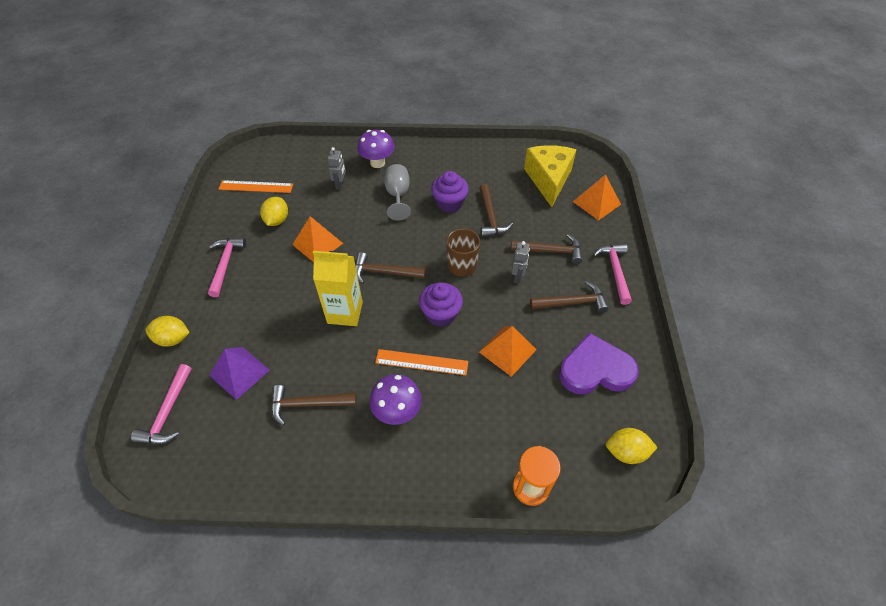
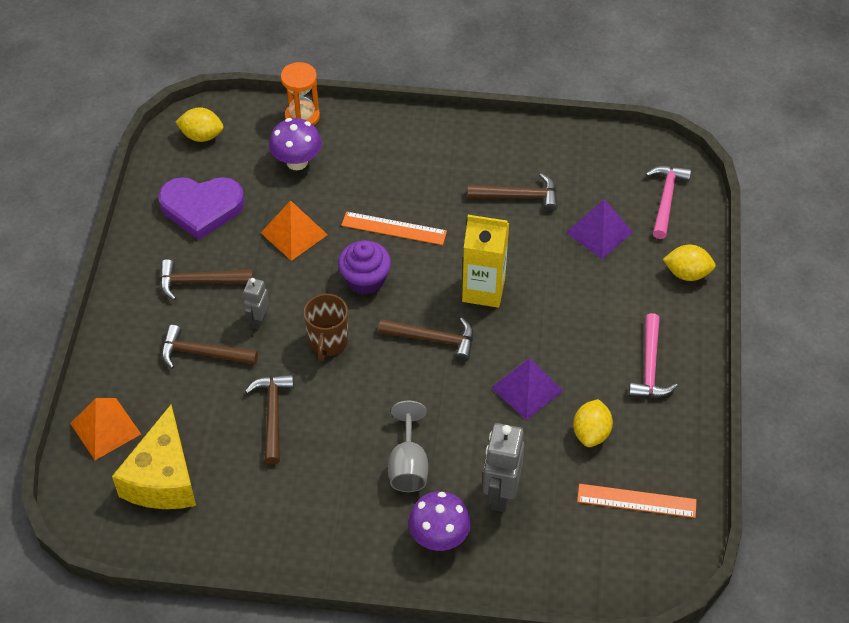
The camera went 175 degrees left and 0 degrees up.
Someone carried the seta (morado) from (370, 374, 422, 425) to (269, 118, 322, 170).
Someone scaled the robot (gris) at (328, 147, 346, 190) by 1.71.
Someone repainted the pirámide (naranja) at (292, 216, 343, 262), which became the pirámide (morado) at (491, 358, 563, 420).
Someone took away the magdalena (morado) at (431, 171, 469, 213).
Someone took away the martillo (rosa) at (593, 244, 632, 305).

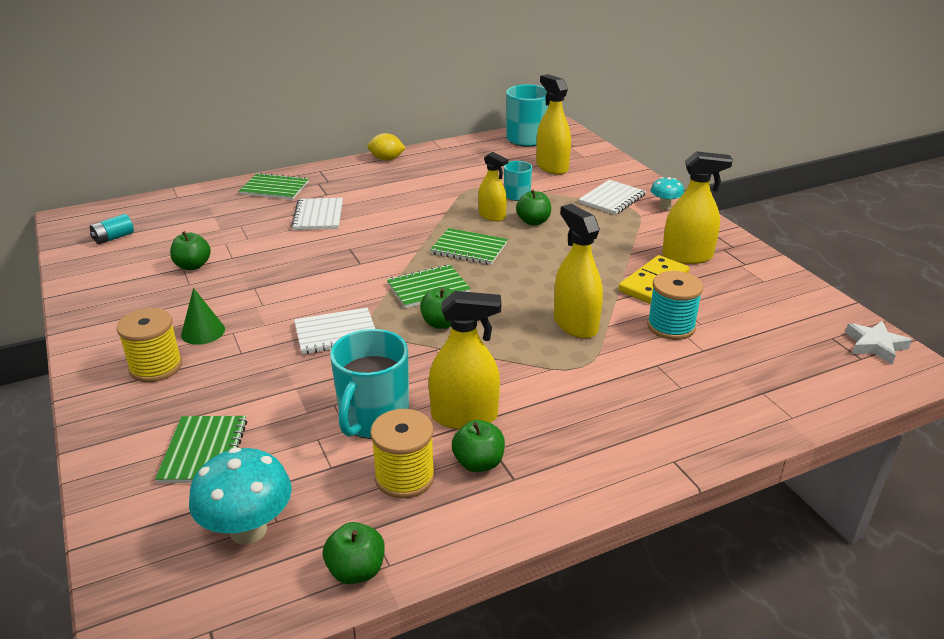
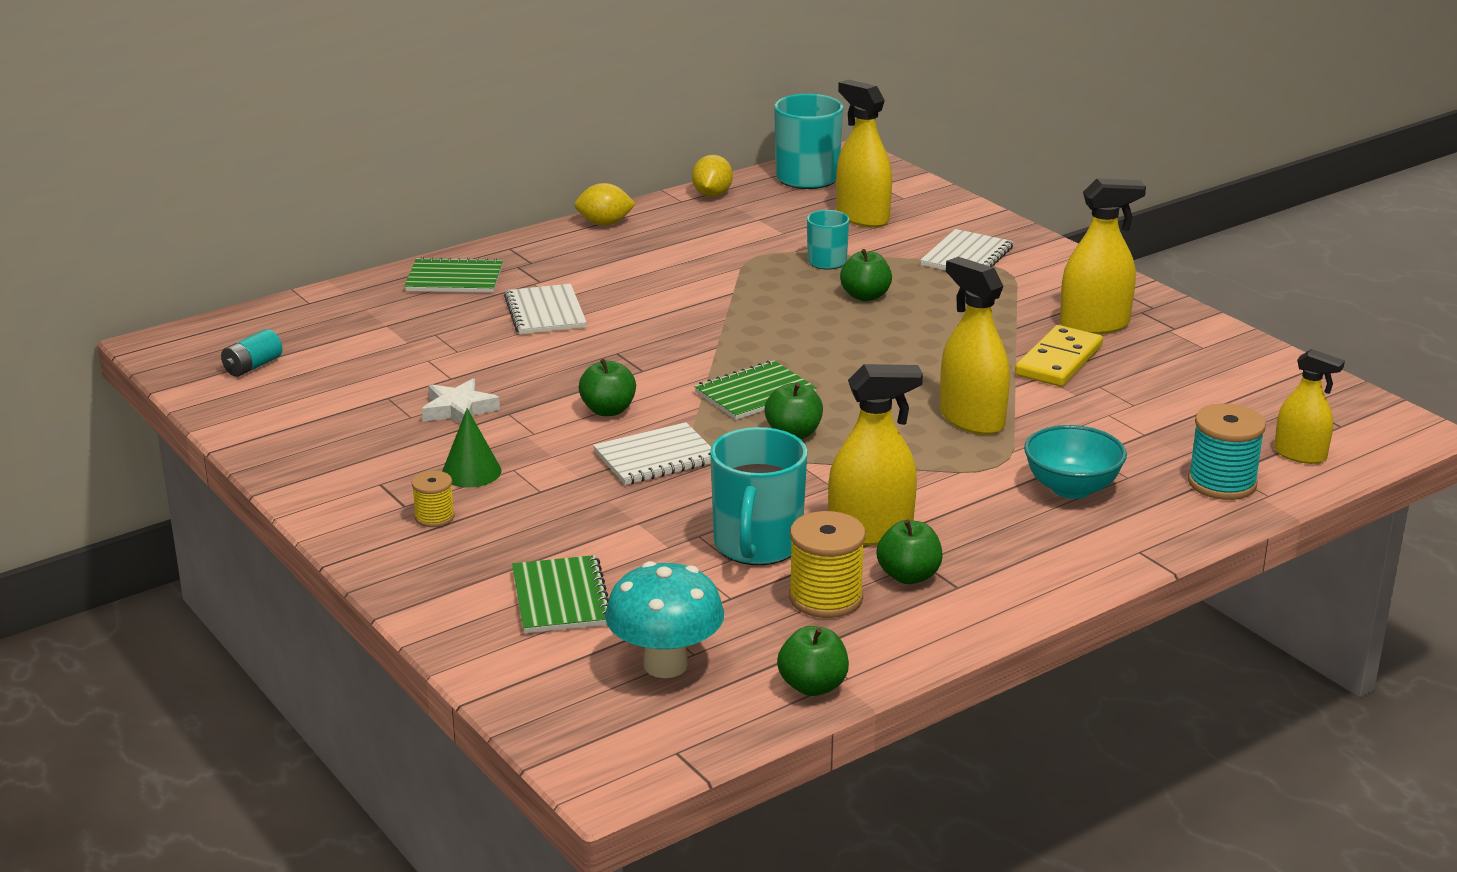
The camera went 10 degrees left and 5 degrees down.
Someone scaled the carrete (amarillo) at (116, 308, 182, 382) by 0.57.
Someone carried the estrella (blanco) from (845, 321, 912, 365) to (422, 378, 500, 424).
Someone carried the manzana (verde) from (170, 231, 211, 270) to (579, 359, 636, 416).
Someone put down the limón (amarillo) at (692, 155, 733, 197).
Someone put down the cuenco (turquesa) at (1024, 425, 1127, 499).
Someone carried the carrete (turquesa) from (647, 271, 703, 340) to (1188, 403, 1266, 500).
Someone carried the pulverizador (amarillo) from (478, 152, 508, 221) to (1274, 349, 1345, 464).
Someone took away the cuaderno (verde) at (430, 228, 508, 265).
Someone took away the seta (turquesa) at (651, 177, 684, 210).

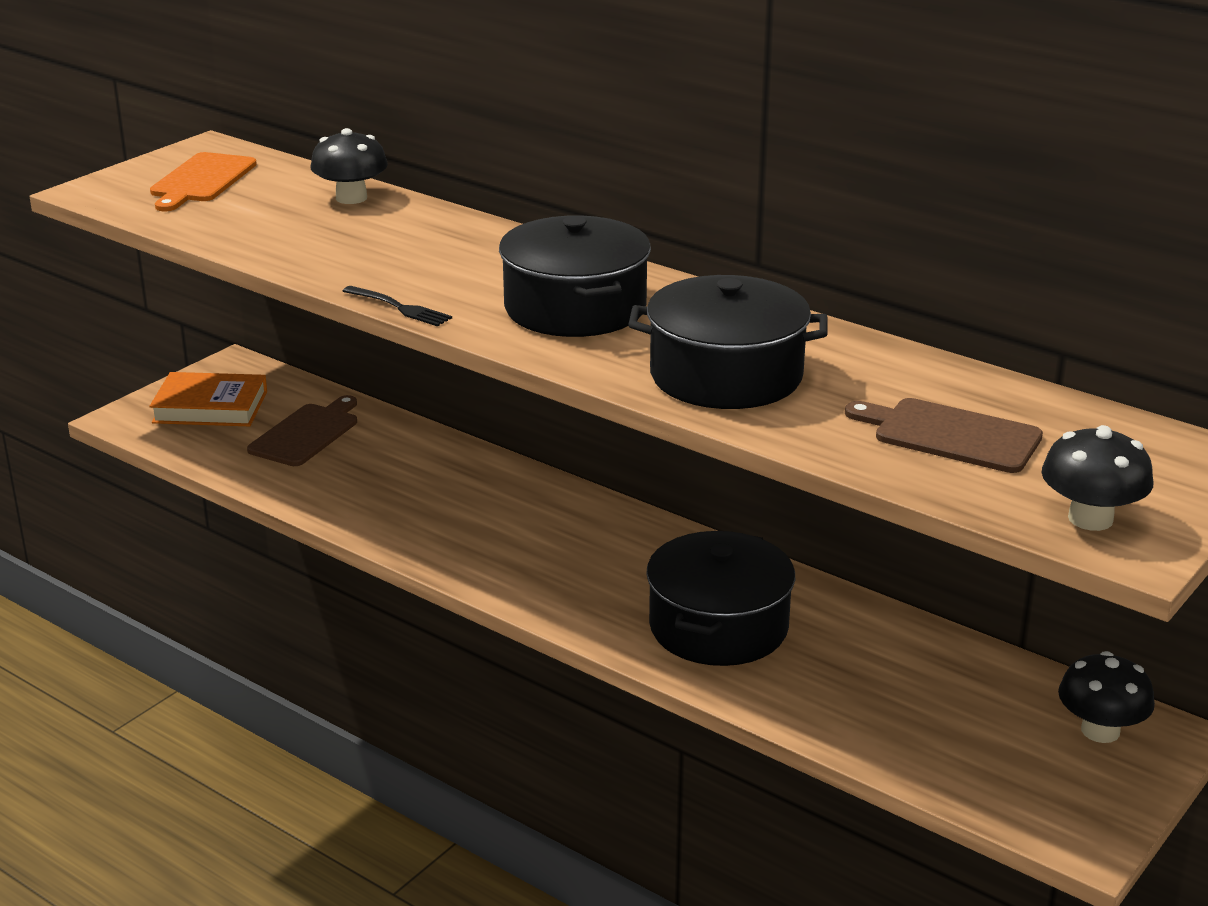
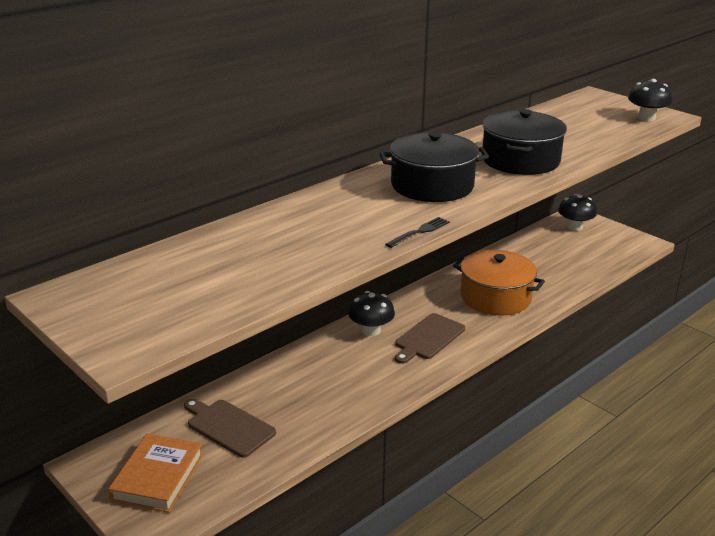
The camera went 80 degrees left and 0 degrees up.
Someone carried the seta (negro) from (311, 128, 388, 204) to (348, 291, 395, 336).
Someone carried the tabla de cortar (marrón) from (845, 398, 1043, 473) to (395, 313, 465, 364).
Someone repainted the olla (negro) at (646, 531, 795, 666), which became the olla (naranja) at (453, 250, 545, 315).
Someone took away the tabla de cortar (naranja) at (150, 152, 257, 211).

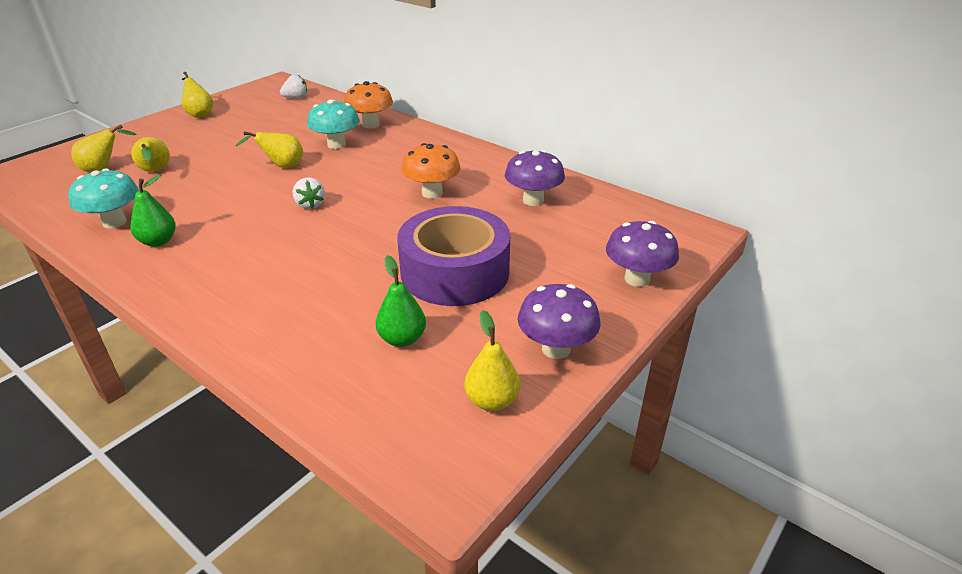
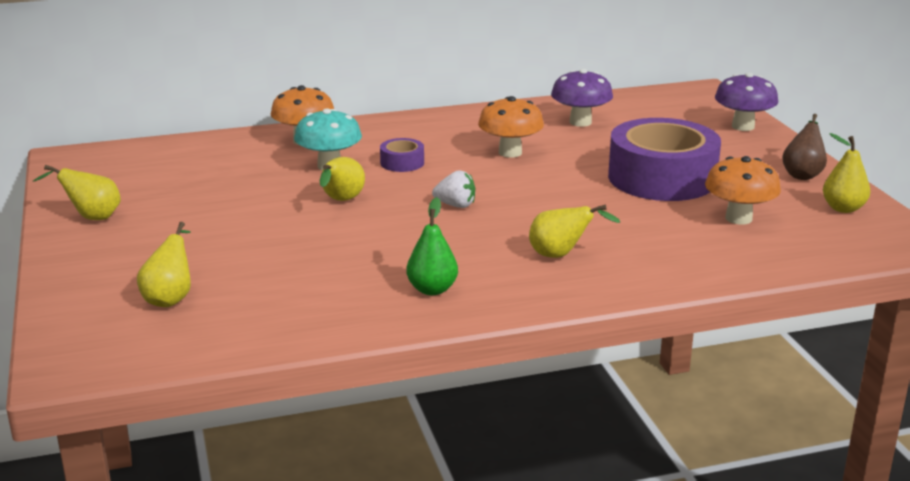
The camera went 55 degrees left and 10 degrees down.
Someone put down the cinta adhesiva (morado) at (380, 138, 424, 172).
Someone carried the pera (amarillo) from (131, 137, 170, 172) to (529, 204, 621, 258).
Someone swapped the pera (verde) at (376, 255, 426, 347) for the seta (naranja) at (705, 156, 781, 225).
Someone swapped the seta (morado) at (518, 284, 601, 359) for the pera (marrón) at (782, 114, 827, 180).
Someone took away the seta (turquesa) at (68, 168, 139, 228).
Someone took away the fresa (blanco) at (280, 74, 307, 98).

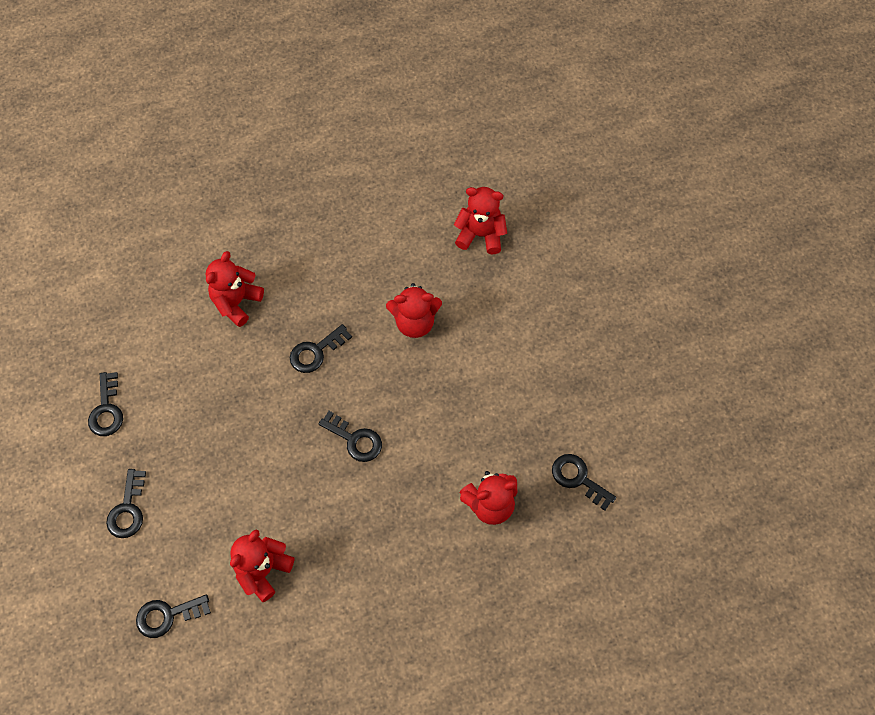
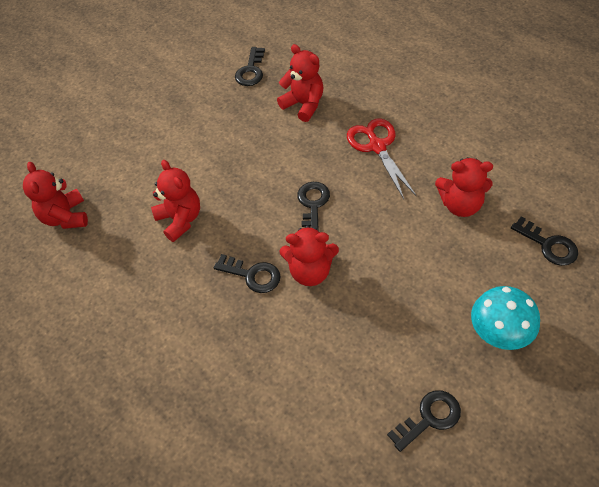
The camera went 115 degrees left and 10 degrees down.
Someone carried the osito (rojo) from (206, 251, 264, 327) to (280, 225, 339, 286).
Someone put down the tijeras (rojo) at (347, 118, 417, 199).
Someone swapped the llave (negro) at (106, 469, 146, 538) for the seta (turquesa) at (471, 286, 540, 350).

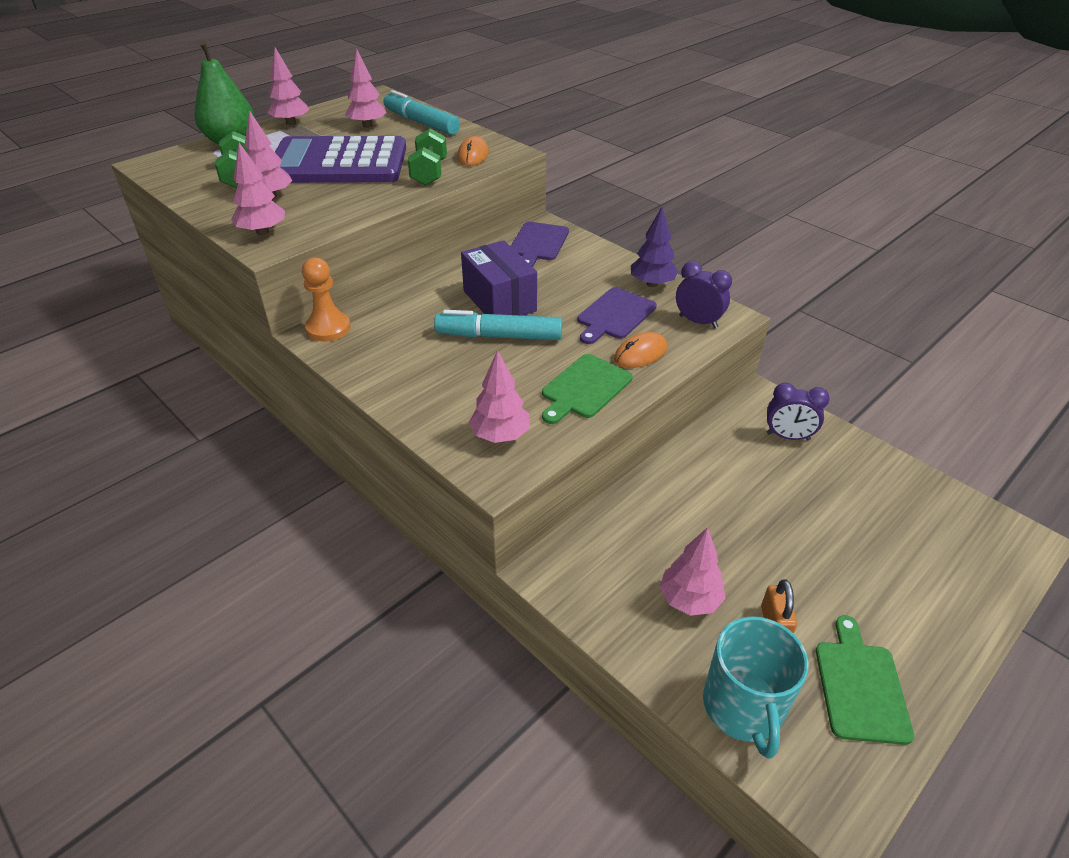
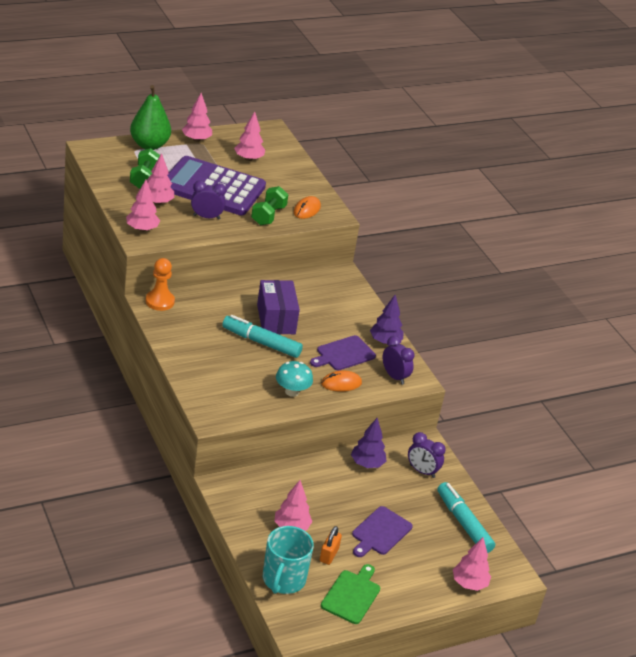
The camera went 15 degrees right and 5 degrees down.
Someone put down the despertador (morado) at (191, 180, 226, 220).
Someone swapped the tabla de cortar (verde) at (542, 354, 633, 424) for the seta (turquesa) at (276, 361, 313, 397).
Someone put down the árbol (morado) at (351, 418, 387, 468).
Someone carried the tabla de cortar (morado) from (511, 222, 569, 267) to (352, 506, 413, 557).
Someone carried the rotulador (turquesa) from (384, 90, 460, 135) to (437, 482, 495, 553).
Someone carried the árbol (rosa) from (469, 350, 530, 443) to (453, 537, 491, 591).

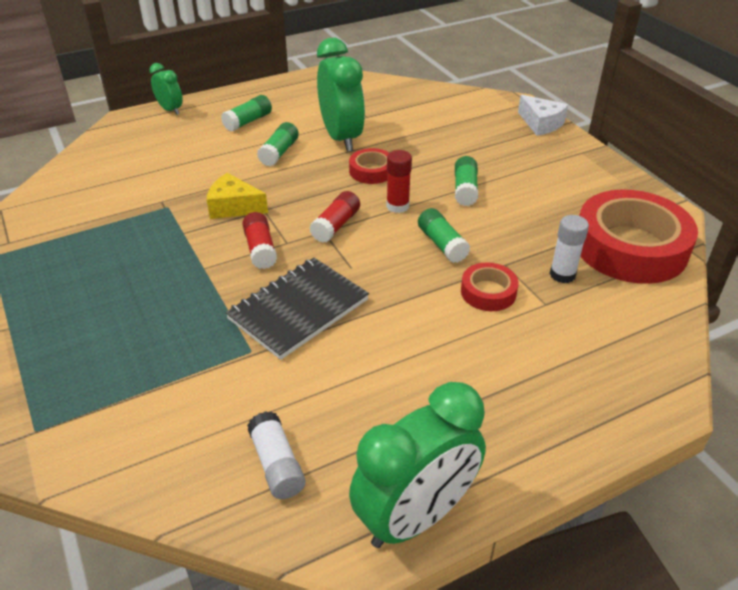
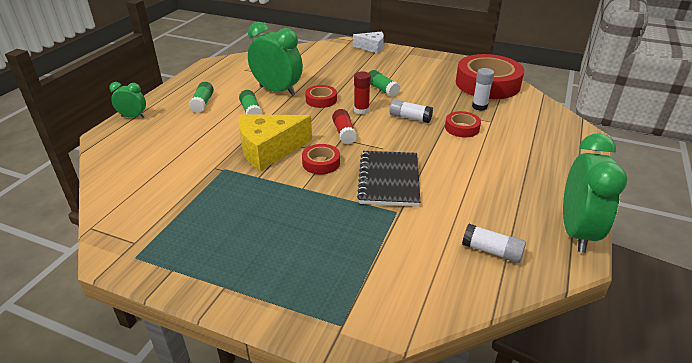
The camera went 40 degrees left and 5 degrees down.
Someone scaled the queso (amarillo) at (207, 173, 268, 219) by 1.66.
Someone swapped the barra de pegamento (rojo) at (242, 212, 277, 269) for the cinta adhesiva (rojo) at (302, 144, 340, 174).
Someone repainted the barra de pegamento (verde) at (418, 208, 470, 263), which became the barra de pegamento (blanco) at (390, 99, 433, 123).

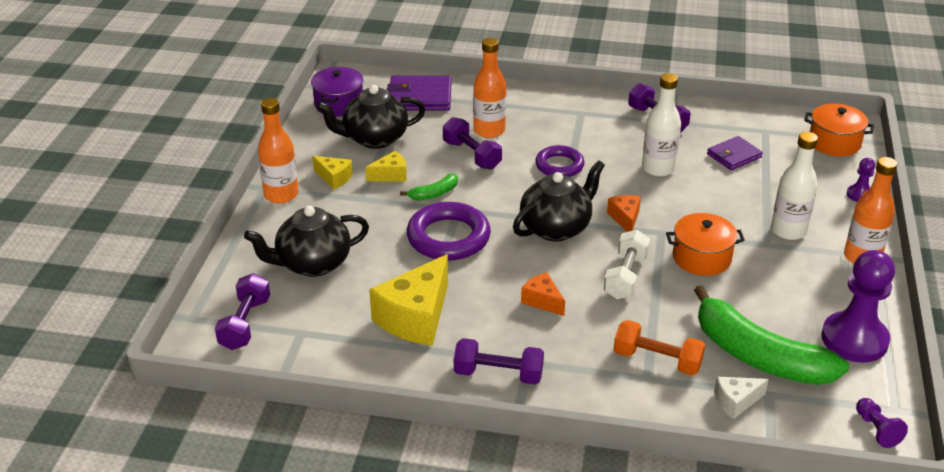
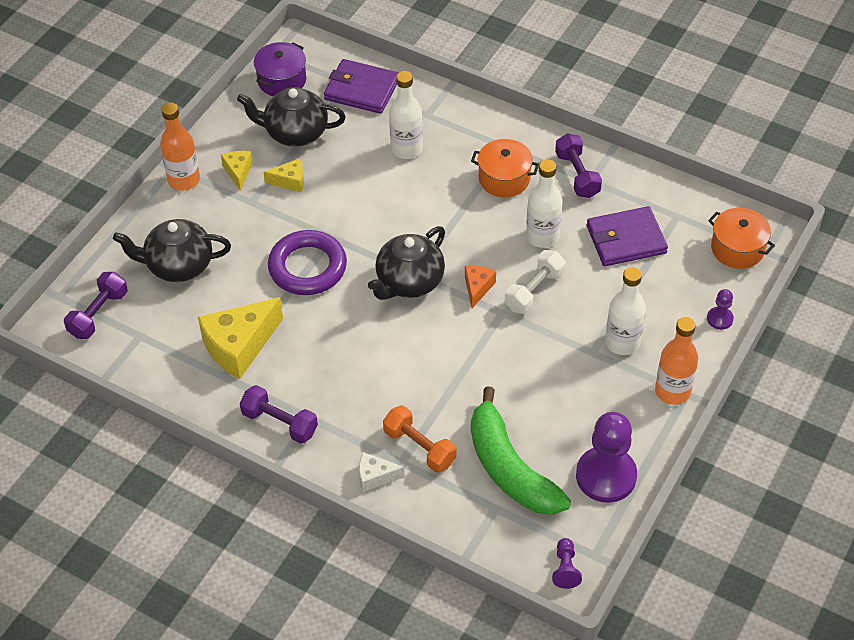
The camera went 20 degrees right and 15 degrees up.
Someone rotated the queso (amarillo) at (312, 156, 353, 190) by 150 degrees counterclockwise.
Someone carried the queso (blanco) from (714, 377, 769, 419) to (359, 452, 405, 492).
Someone rotated the tetera (negro) at (513, 160, 605, 241) by 150 degrees clockwise.
Someone repainted the botella (naranja) at (473, 38, 506, 138), which became the botella (blanco) at (389, 71, 423, 159).
Someone carried the olla (naranja) from (666, 213, 745, 276) to (471, 139, 539, 197).
Someone carried the mancuerna (blanco) from (604, 230, 650, 299) to (505, 250, 566, 314).
Someone scaled the cartera (morado) at (707, 136, 763, 170) by 1.55.
Someone took away the plátano (verde) at (400, 174, 458, 200).
Someone took away the mancuerna (morado) at (443, 117, 502, 170).
Someone took away the queso (naranja) at (521, 272, 565, 316).
Someone took away the anillo (morado) at (535, 145, 585, 177).

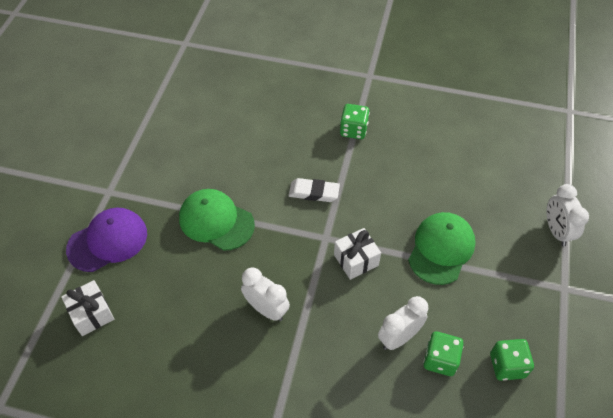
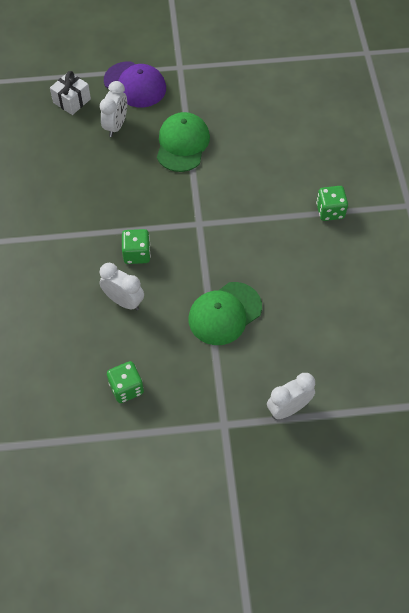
The camera went 70 degrees right and 5 degrees up.
Someone carried the despertador (blanco) from (241, 267, 290, 321) to (100, 81, 127, 137).
Someone carried the dado (verde) from (423, 331, 464, 376) to (122, 229, 151, 264).
Someone rotated the gorra (verde) at (408, 212, 476, 285) by 135 degrees clockwise.
Someone took away the goma de borrar (blanco) at (288, 178, 340, 202).
Someone took away the regalo (blanco) at (334, 228, 381, 280).

